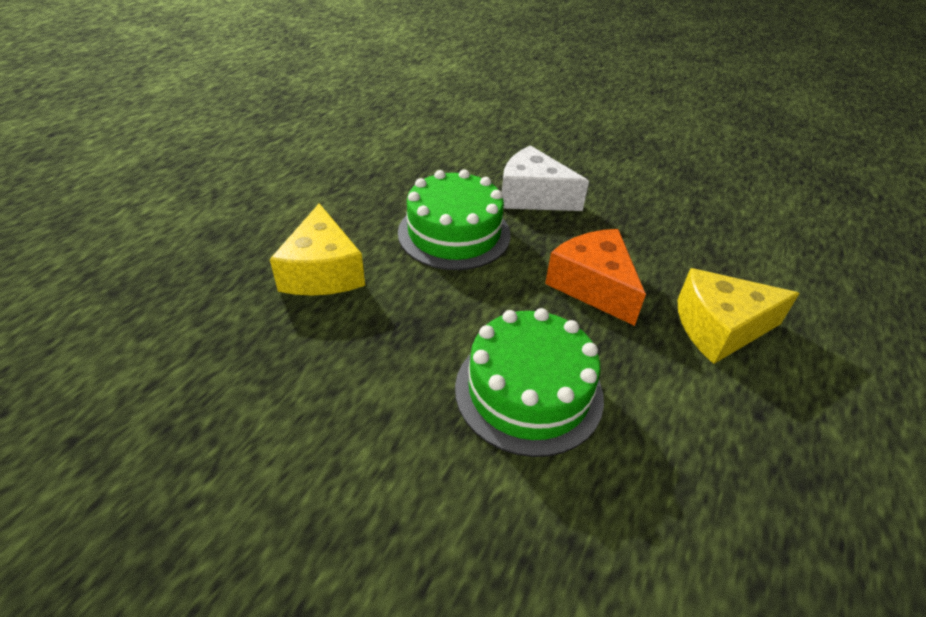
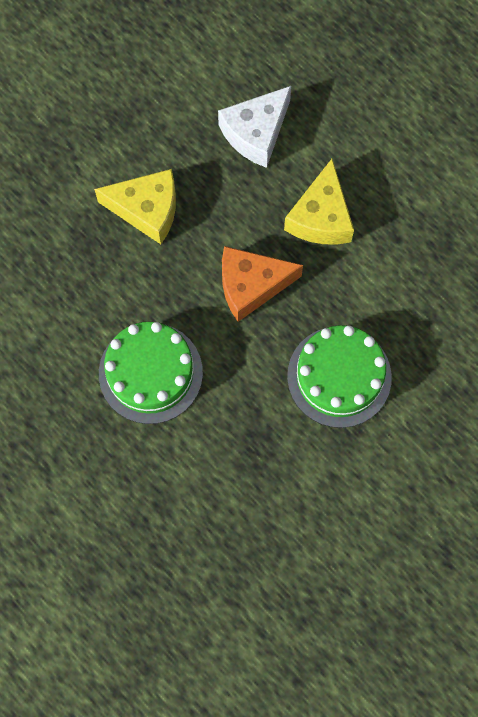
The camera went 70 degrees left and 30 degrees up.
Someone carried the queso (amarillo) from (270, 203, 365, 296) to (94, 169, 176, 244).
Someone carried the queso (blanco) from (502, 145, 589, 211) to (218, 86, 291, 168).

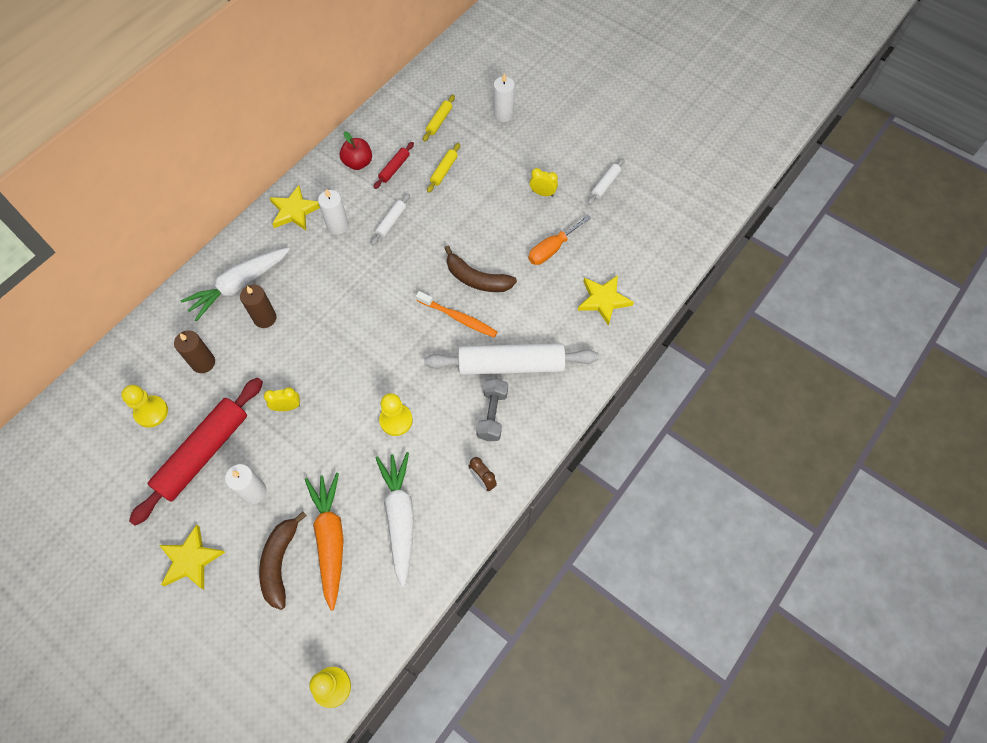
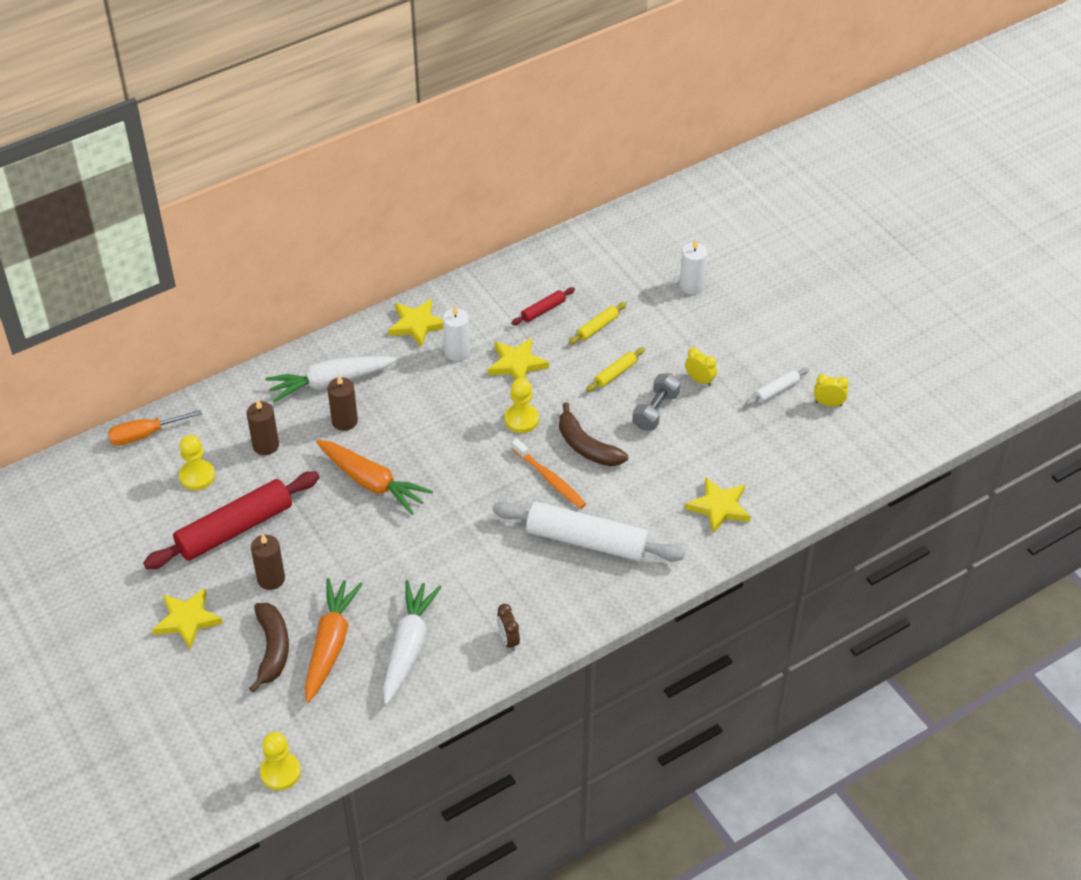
The camera went 20 degrees right and 15 degrees down.
Someone carried the destornillador (naranja) from (528, 215, 591, 265) to (108, 409, 202, 446).
Someone rotated the plátano (marrón) at (259, 511, 307, 610) by 150 degrees clockwise.
Someone repainted the vela (blanco) at (225, 464, 266, 504), which became the vela (marrón) at (251, 534, 285, 590).
Someone put down the zanahoria (naranja) at (316, 440, 433, 515).
Someone swapped the rodillo (blanco) at (371, 193, 410, 245) for the estrella (amarillo) at (488, 338, 549, 380).
Someone carried the peón (amarillo) from (379, 393, 413, 436) to (504, 378, 539, 433).
Someone carried the rodillo (amarillo) from (423, 95, 455, 141) to (586, 347, 645, 392).
Someone carried the mancuerna (gris) from (476, 378, 508, 441) to (632, 373, 680, 430).
Someone carried the despertador (amarillo) from (264, 387, 300, 411) to (814, 374, 849, 407).
Someone took away the manzana (rojo) at (340, 131, 372, 170).

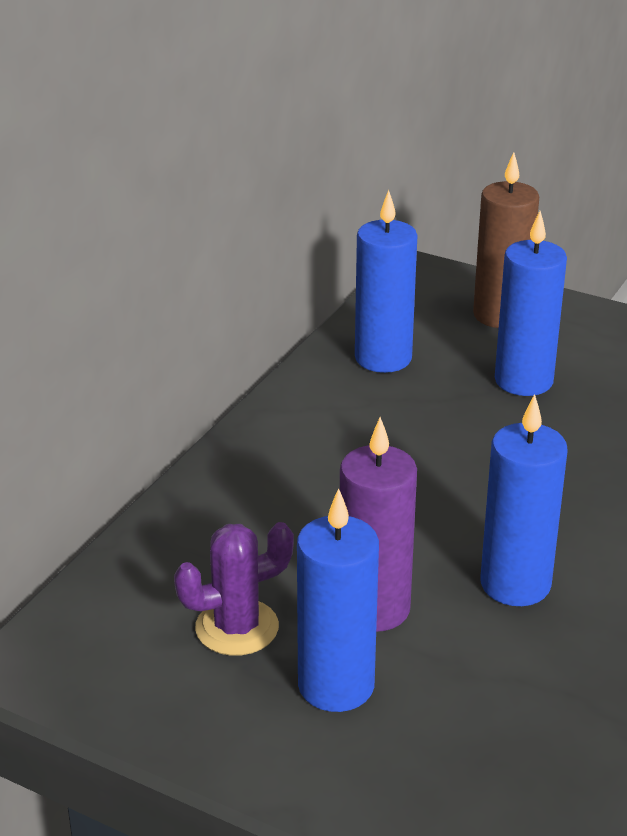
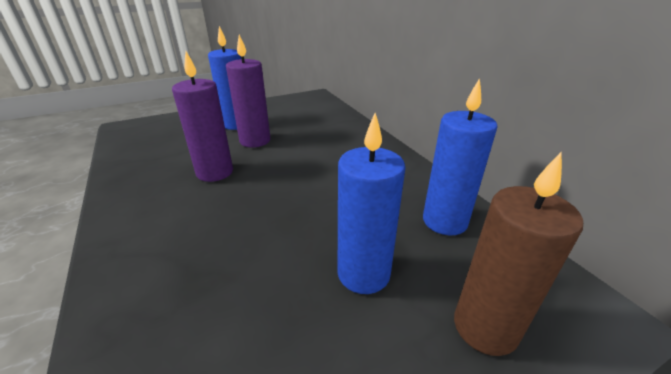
The camera went 125 degrees right and 0 degrees up.
Someone repainted the vela (azul) at (480, 394, 568, 606), which became the vela (morado) at (172, 52, 233, 182).
Someone took away the cactus (morado) at (174, 522, 294, 656).

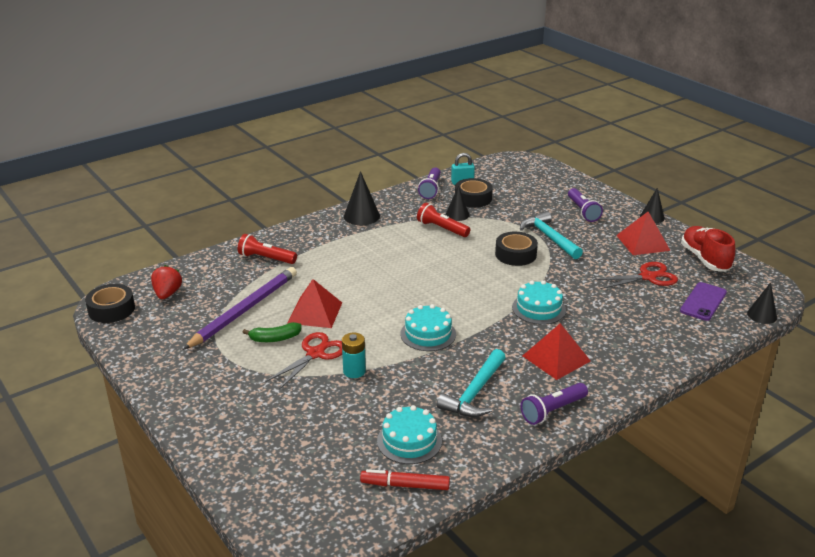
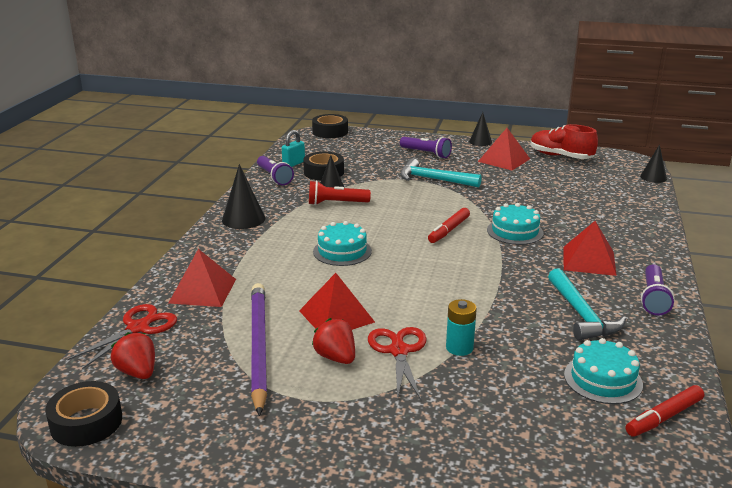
The camera went 40 degrees left and 5 degrees down.
Someone carried the tijeras (rojo) from (594, 262, 678, 289) to (67, 304, 177, 369).
Someone swapped the lámpara de mano (rojo) at (238, 234, 297, 264) for the pirámide (rojo) at (169, 249, 236, 307).
Someone carried the cinta adhesiva (negro) from (495, 232, 538, 266) to (312, 114, 348, 138).
Someone swapped the plátano (verde) at (242, 322, 302, 342) for the fresa (rojo) at (312, 318, 355, 364).
Someone carried the tarta (turquesa) from (400, 304, 456, 351) to (313, 221, 372, 266).
Someone put down the rotulador (rojo) at (428, 208, 470, 243).
Someone took away the móvil (morado) at (680, 282, 727, 321).

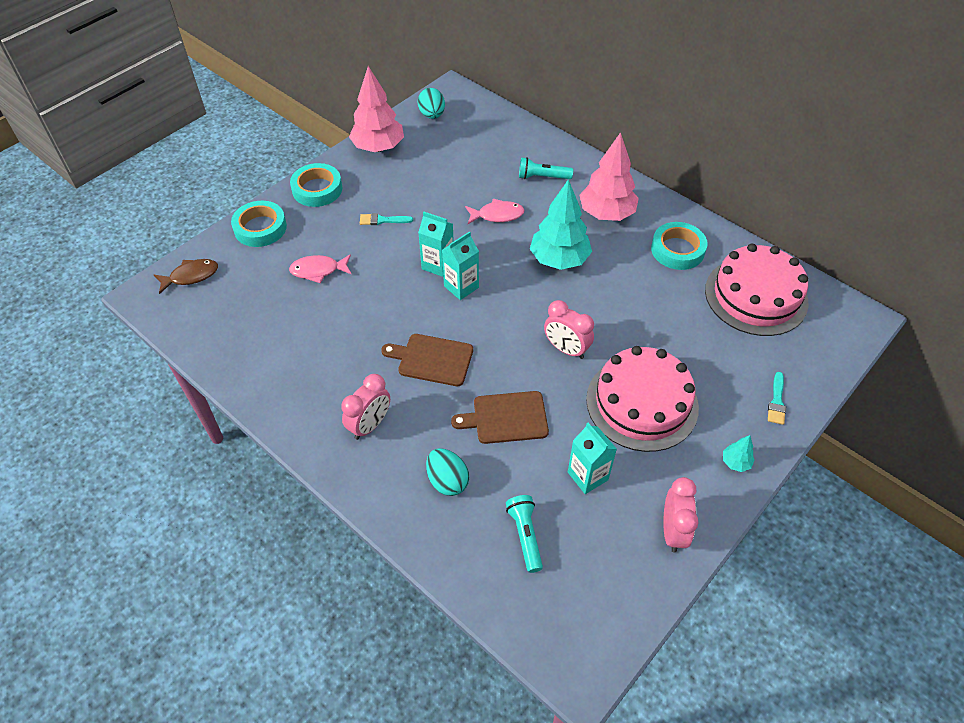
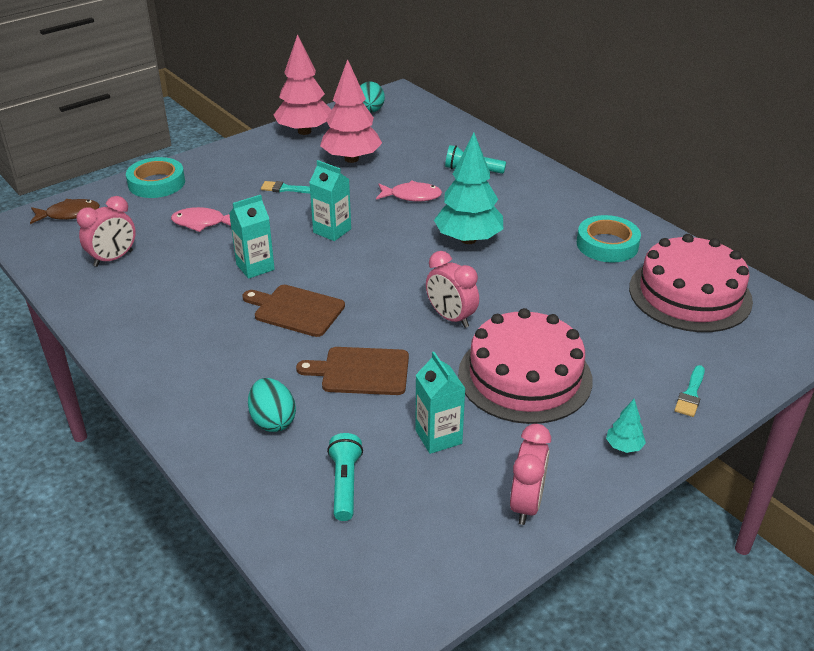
The camera went 10 degrees right and 15 degrees down.
Someone carried the despertador (rosa) from (341, 374, 390, 440) to (76, 196, 136, 267).
Someone carried the cartón de leche (turquesa) from (442, 231, 479, 300) to (229, 195, 275, 279).
Someone carried the árbol (rosa) from (579, 132, 639, 221) to (320, 59, 382, 163).
Someone took away the cinta adhesiva (turquesa) at (290, 163, 342, 207).

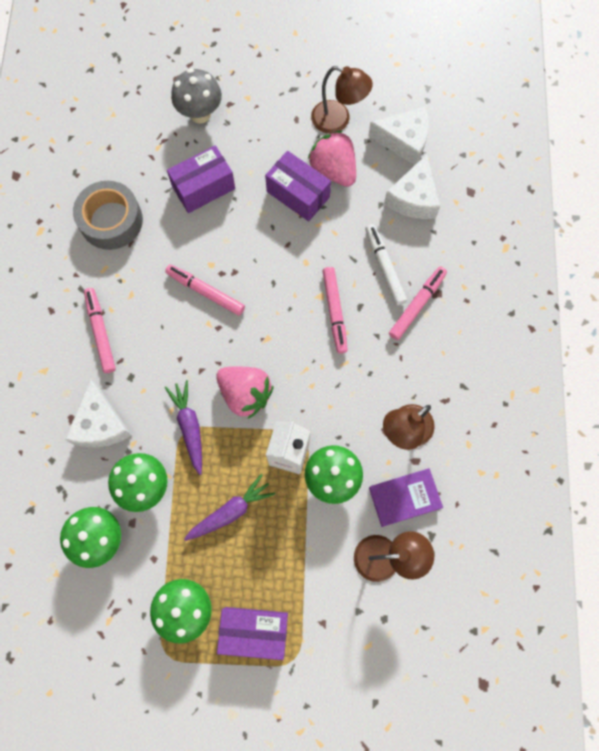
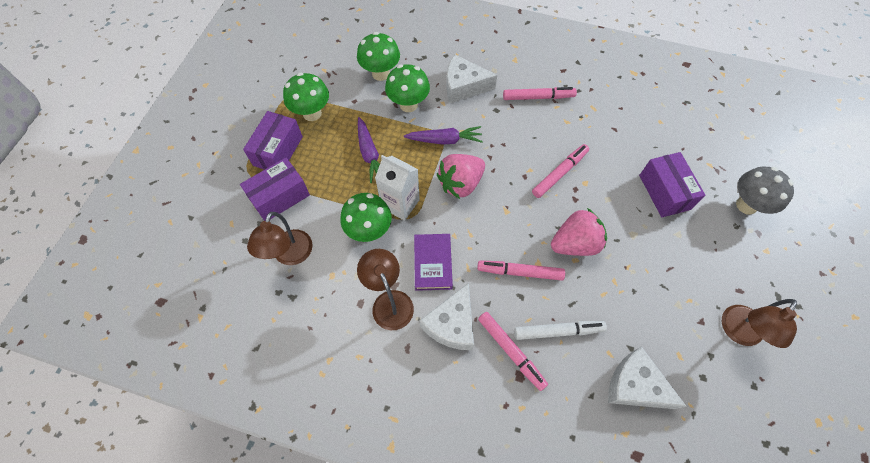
The camera went 105 degrees right and 10 degrees down.
Someone carried the caja (morado) from (265, 151, 331, 221) to (240, 158, 310, 221).
Someone carried the libro (morado) from (369, 468, 443, 527) to (414, 234, 453, 291).
Someone carried the queso (blanco) from (368, 107, 429, 166) to (419, 283, 474, 350).
Someone carried the fresa (rosa) from (308, 131, 356, 187) to (551, 208, 607, 256).
Someone took away the cinta adhesiva (gris) at (73, 181, 143, 250).

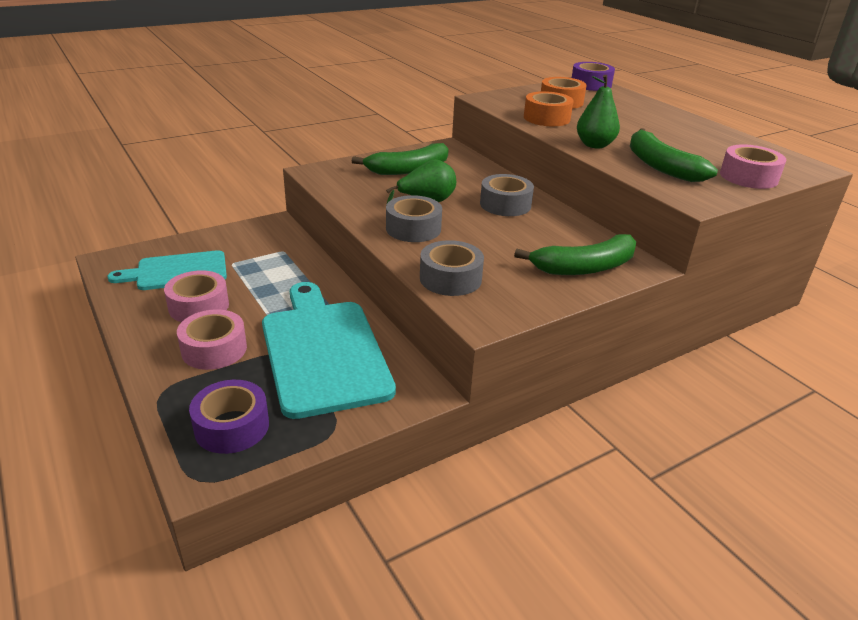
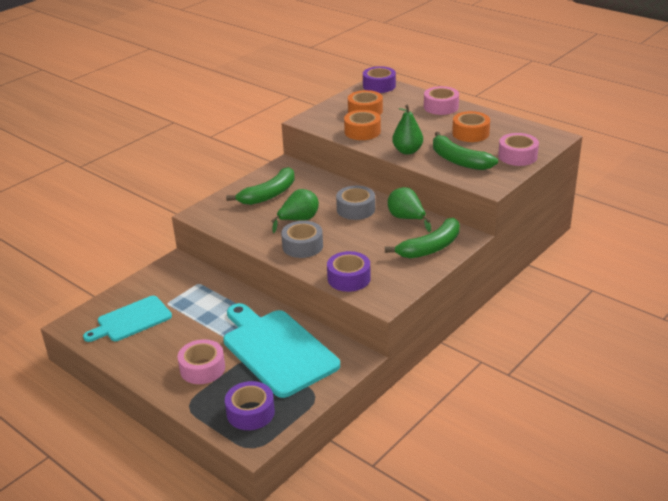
The camera went 15 degrees left and 0 degrees up.
Someone repainted the cinta adhesiva (gris) at (420, 240, 484, 296), which became the cinta adhesiva (morado) at (327, 251, 371, 292).
Someone put down the pera (verde) at (388, 187, 431, 232).
Someone carried the cinta adhesiva (rosa) from (164, 270, 229, 322) to (424, 86, 459, 115).
Someone put down the cinta adhesiva (naranja) at (452, 111, 490, 142).

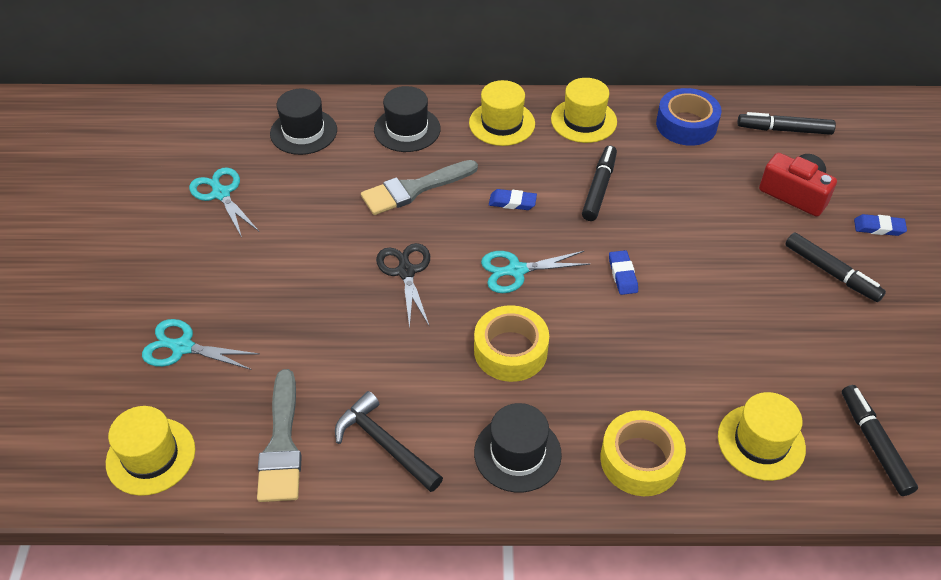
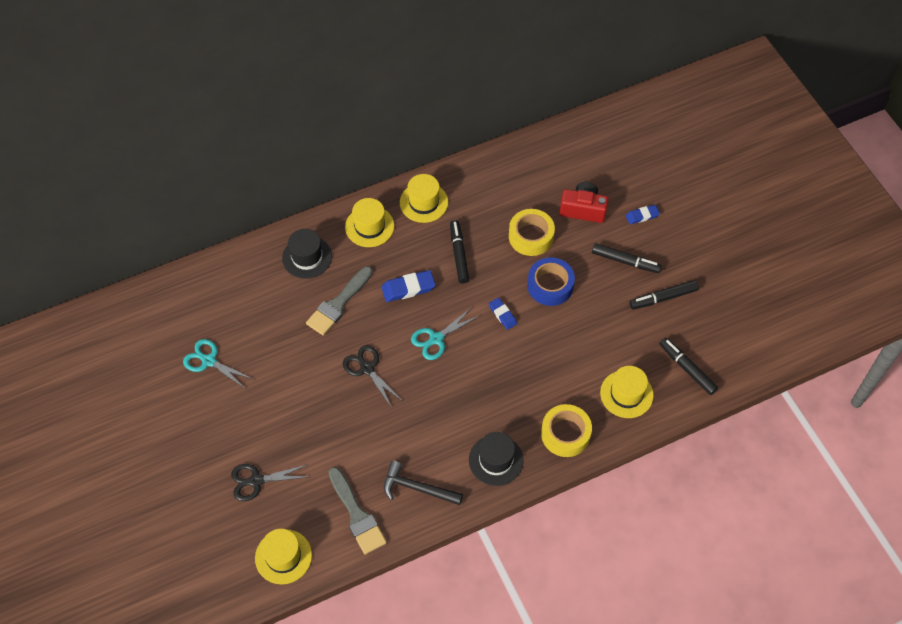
The camera went 25 degrees left and 10 degrees up.
Someone repainted the tijeras (turquesa) at (142, 319, 259, 370), which became the tijeras (negro) at (231, 464, 309, 501).
Someone scaled the goma de borrar (azul) at (489, 189, 537, 210) by 1.57.
Someone carried the cinta adhesiva (amarillo) from (474, 305, 549, 382) to (509, 209, 555, 256).
Someone carried the cinta adhesiva (azul) from (656, 88, 721, 146) to (527, 257, 575, 306).
Someone carried the rotulador (negro) from (737, 112, 836, 135) to (629, 280, 699, 309).
Someone took away the sombrero (negro) at (270, 88, 337, 155).

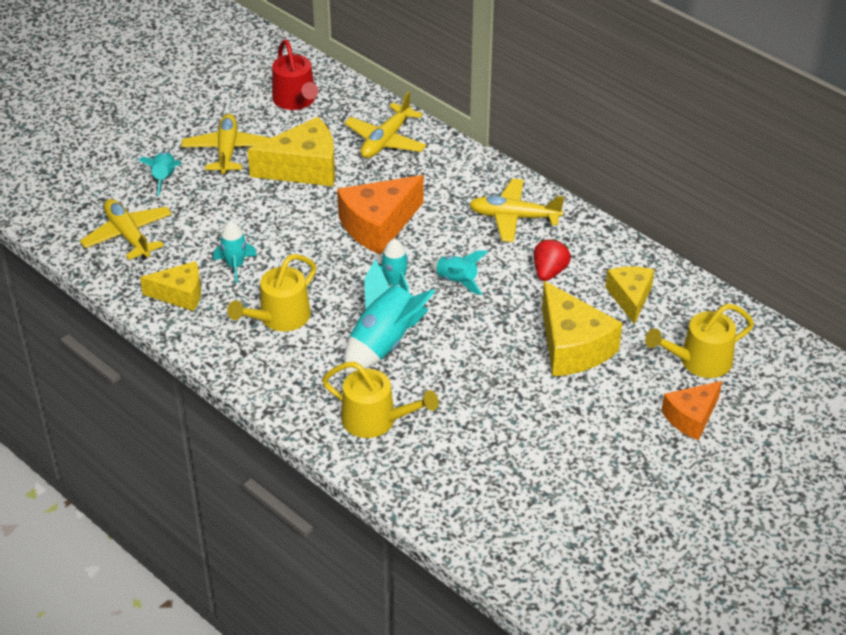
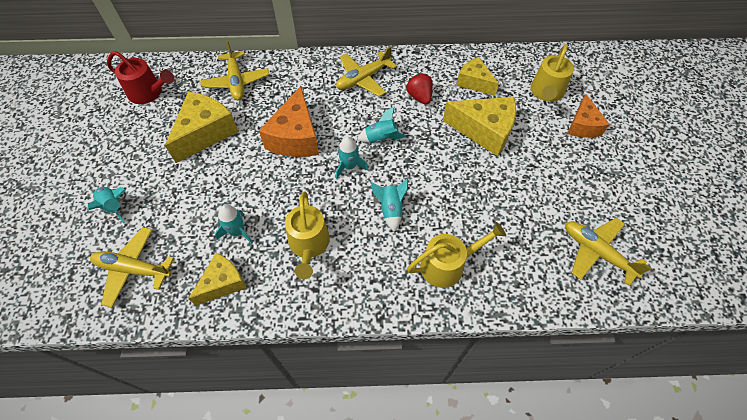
The camera went 45 degrees left and 15 degrees up.
Someone scaled the cohete (turquesa) at (344, 259, 435, 373) by 0.57.
Someone carried the avión (amarillo) from (181, 114, 270, 175) to (565, 218, 652, 286).

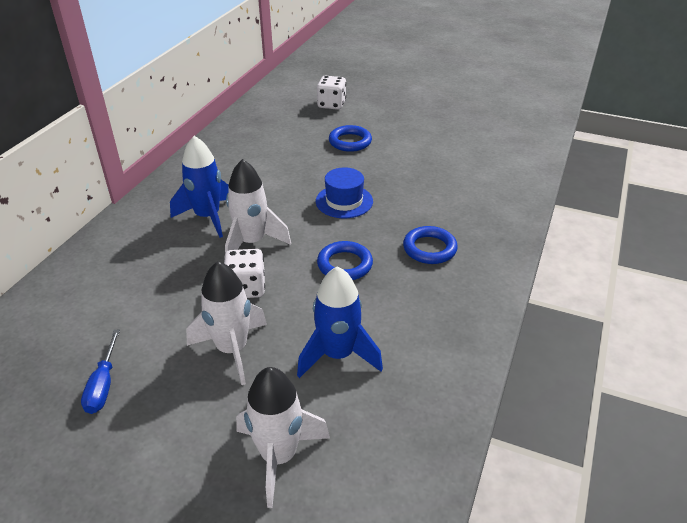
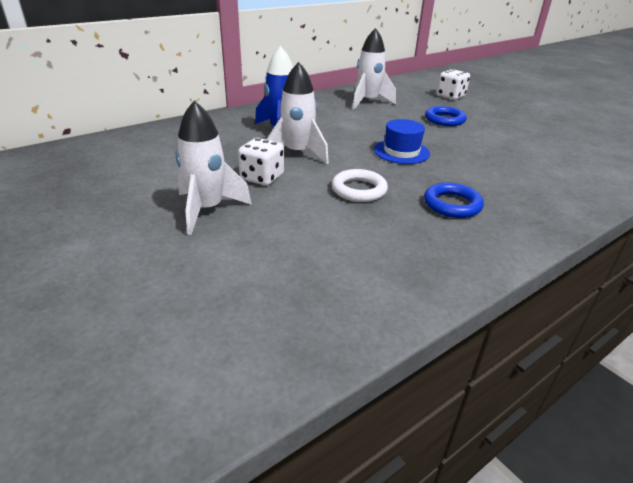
The camera went 30 degrees right and 5 degrees down.
Someone repainted the anillo (azul) at (317, 241, 373, 280), which became the anillo (blanco) at (332, 169, 388, 202).
Someone carried the cohete (blanco) from (236, 367, 330, 508) to (352, 28, 396, 110).
Someone took away the destornillador (azul) at (81, 330, 120, 414).
Someone took away the cohete (azul) at (297, 266, 383, 378).

